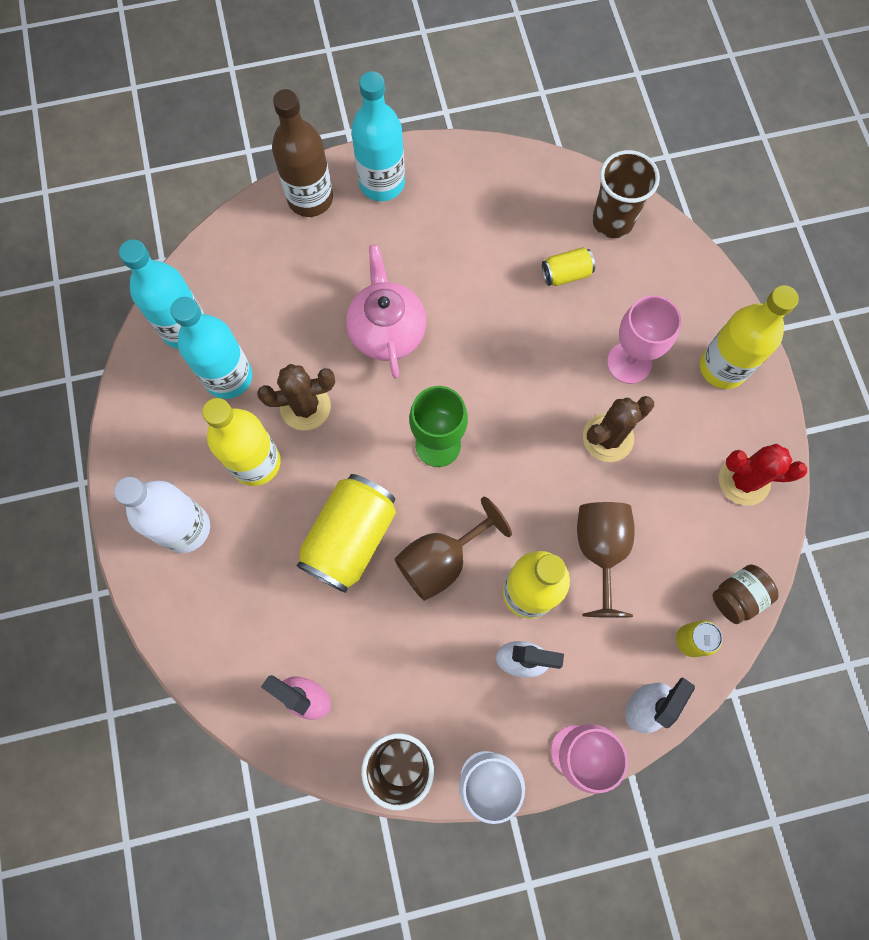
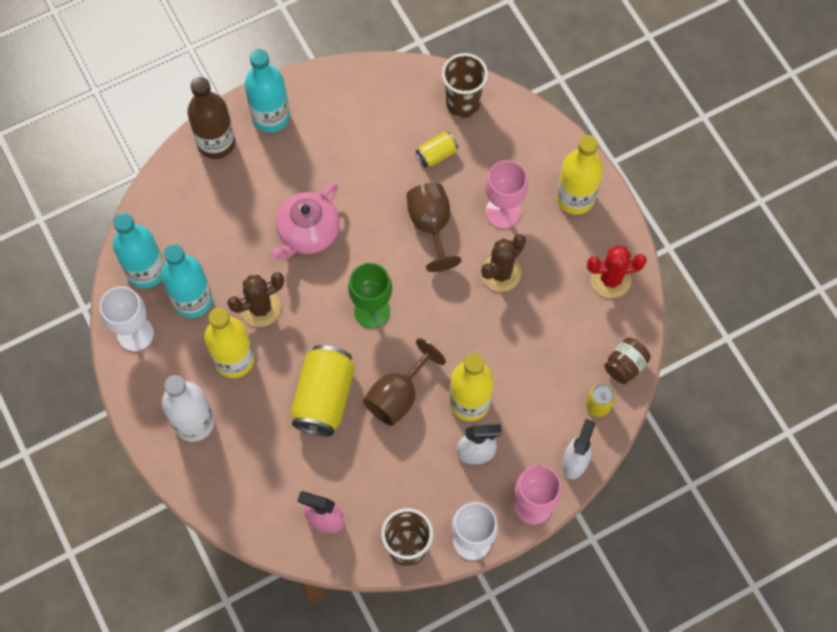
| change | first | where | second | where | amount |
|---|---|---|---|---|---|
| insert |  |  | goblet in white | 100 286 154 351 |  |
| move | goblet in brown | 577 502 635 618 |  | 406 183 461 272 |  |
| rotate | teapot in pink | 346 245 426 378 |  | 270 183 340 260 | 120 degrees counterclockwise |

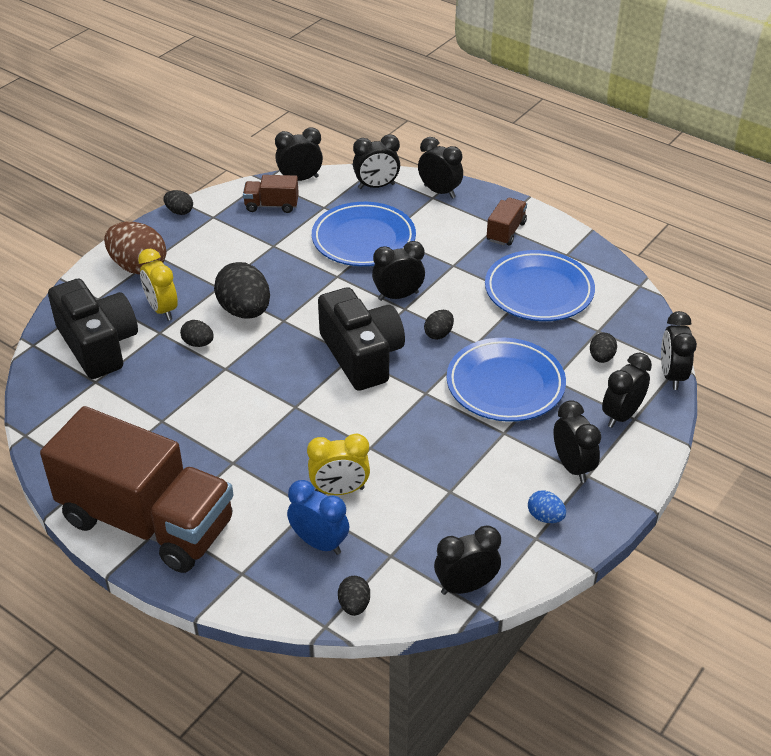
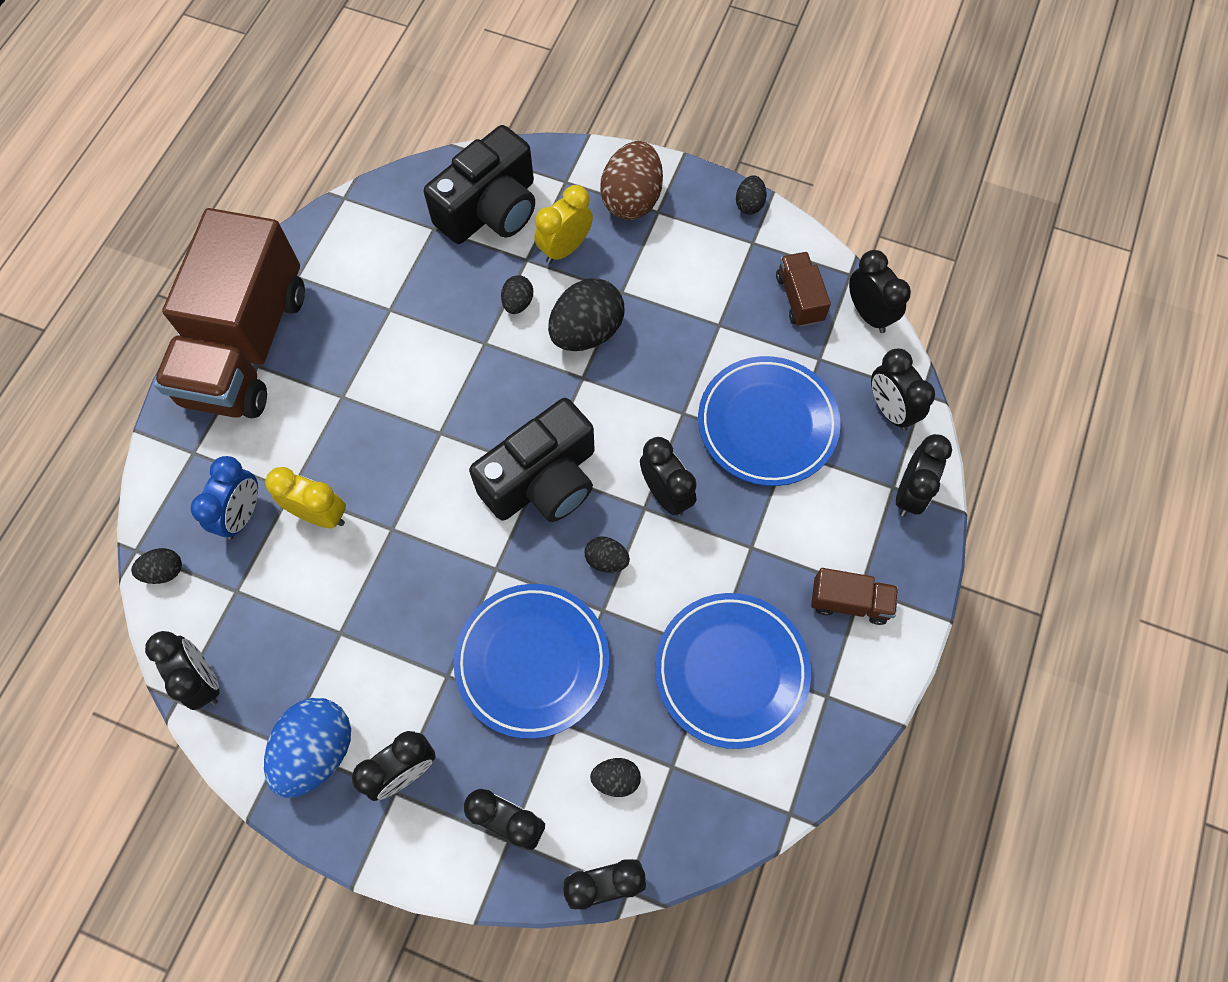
| change | first | where | second | where | amount |
|---|---|---|---|---|---|
| rotate | clock in yellow | 307 434 370 495 |  | 265 467 346 528 | 135 degrees clockwise |
| resize | egg in blue | 528 490 566 523 |  | 264 698 351 798 | x2.00 |

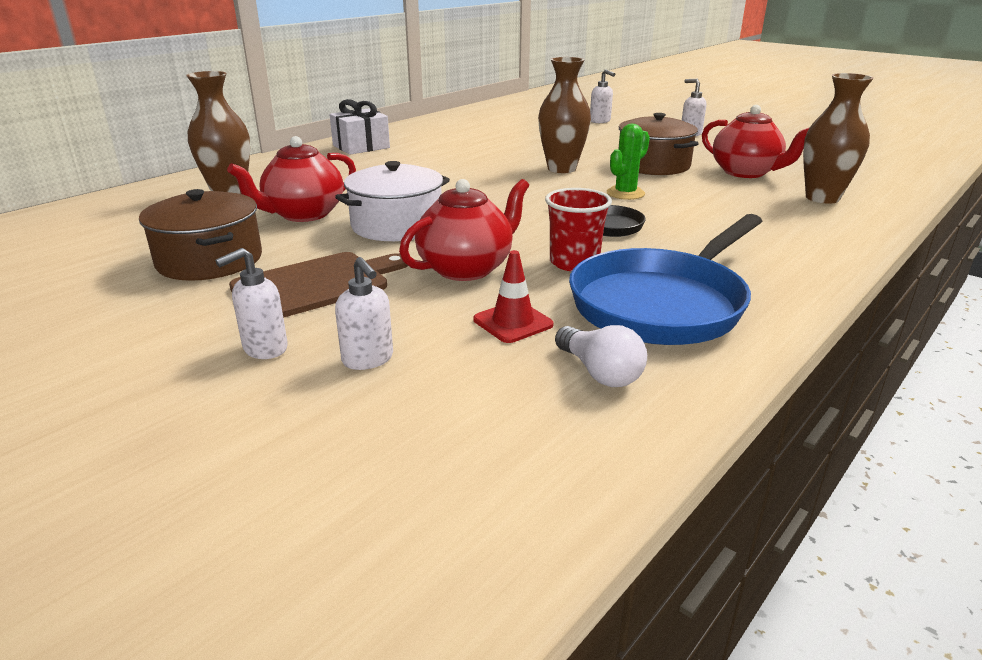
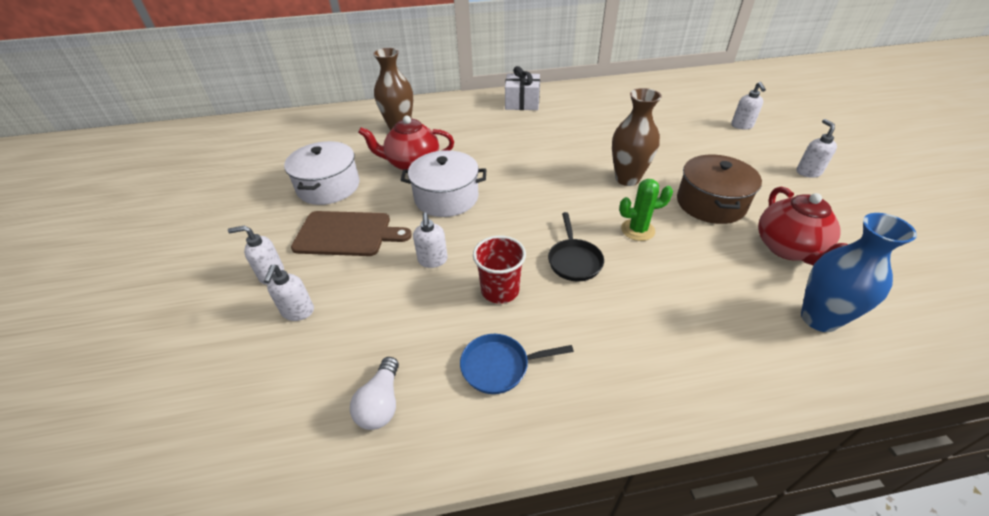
| change | first | where | second | where | amount |
|---|---|---|---|---|---|
| delete | traffic cone in red | 473 250 554 343 |  |  |  |
| replace | teapot in red | 399 179 529 281 | soap dispenser in white | 413 213 448 268 |  |
| recolor | pot in brown | 139 189 262 281 | pot in white | 284 141 359 205 |  |
| recolor | vase in brown | 803 73 874 204 | vase in blue | 801 213 917 332 |  |
| resize | pan in blue | 569 214 762 345 |  | 460 334 574 394 | x0.49 |

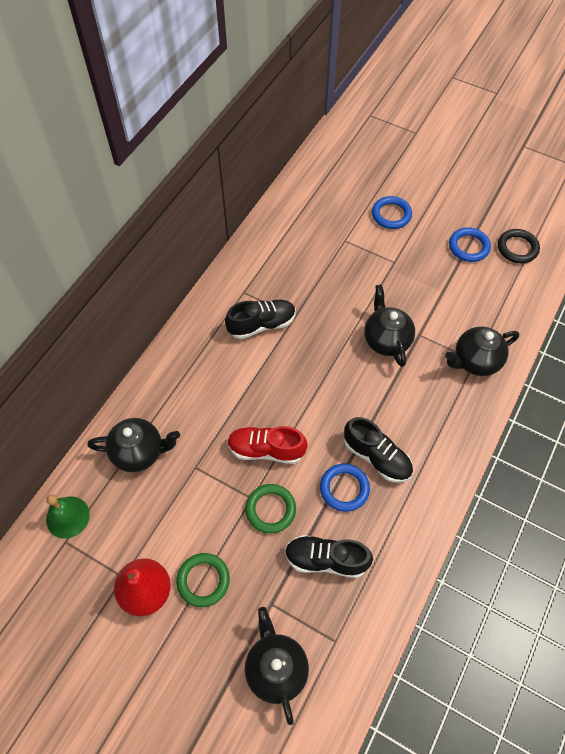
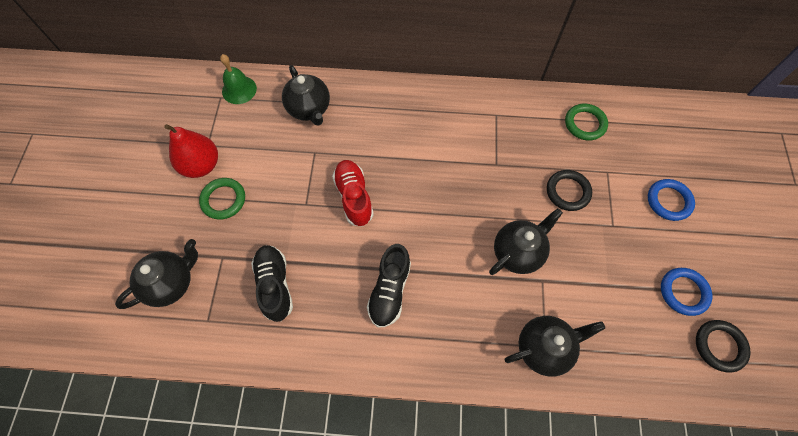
| change | first | where | second | where | amount |
|---|---|---|---|---|---|
| delete | shoe in black | 225 300 296 339 |  |  |  |
| delete | ring in blue | 320 464 370 512 |  |  |  |
| insert |  |  | ring in black | 547 170 592 211 |  |
| move | ring in green | 245 484 296 533 |  | 565 104 608 141 |  |
| rotate | teapot in black | 445 327 519 376 |  | 505 316 605 376 | 120 degrees clockwise |

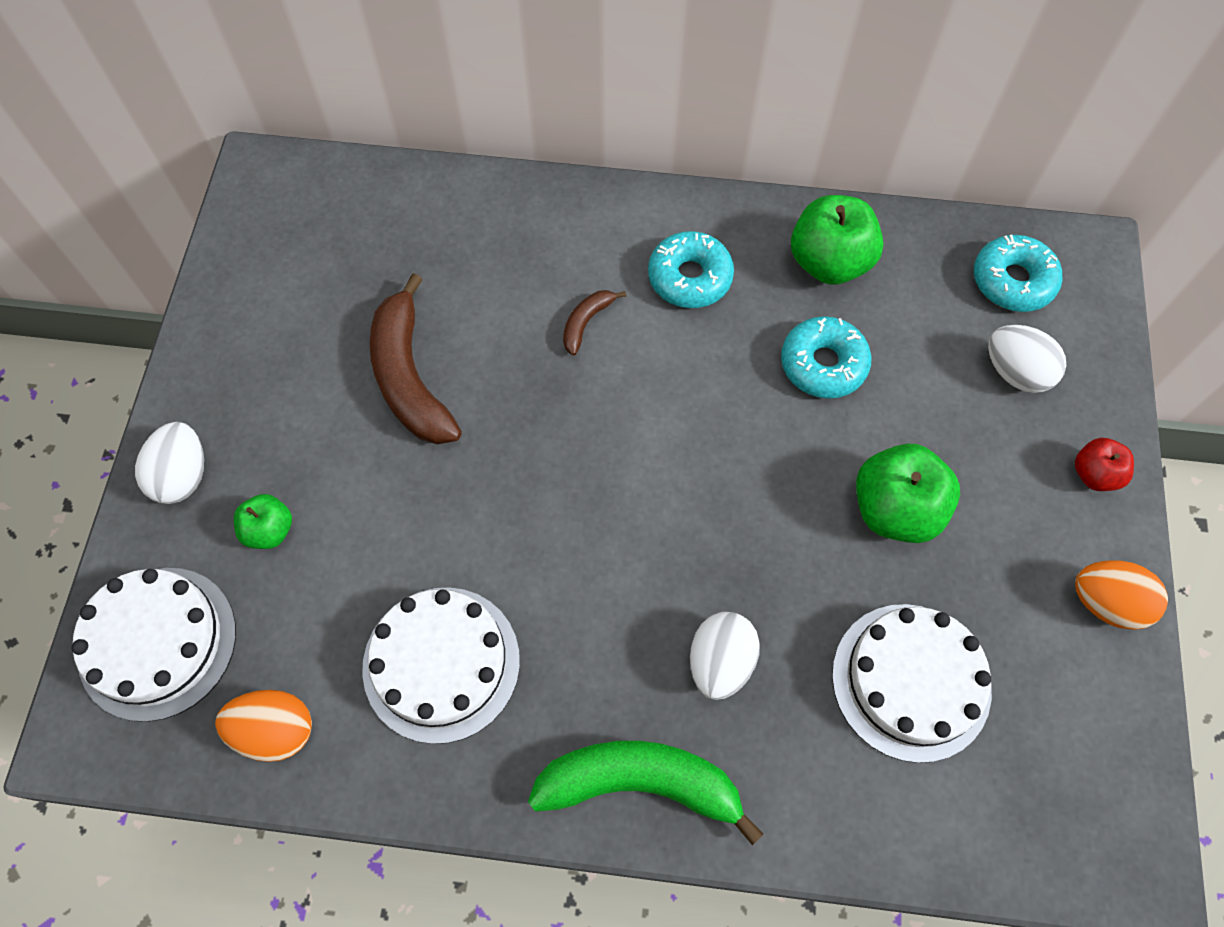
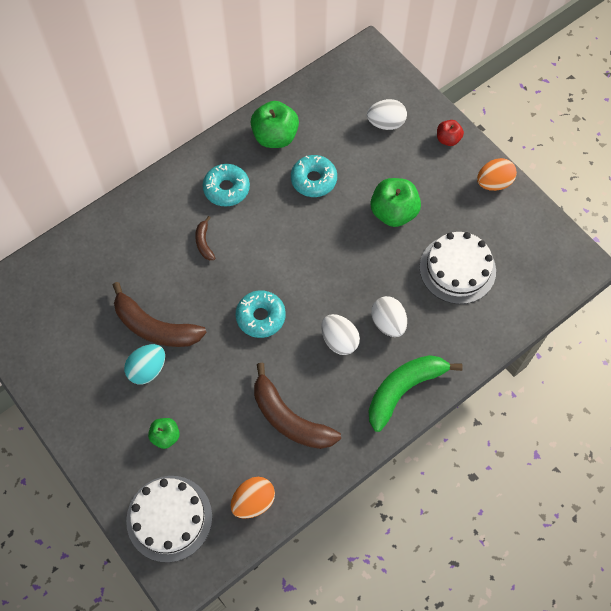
| change | first | where | second | where | amount |
|---|---|---|---|---|---|
| insert |  |  | egg in turquoise | 124 344 165 384 |  |
| move | egg in white | 135 422 204 504 |  | 321 314 360 355 |  |
| move | donut in turquoise | 974 235 1062 312 |  | 236 290 286 338 |  |
| replace | cake in white | 362 587 520 744 | banana in brown | 254 363 341 449 |  |

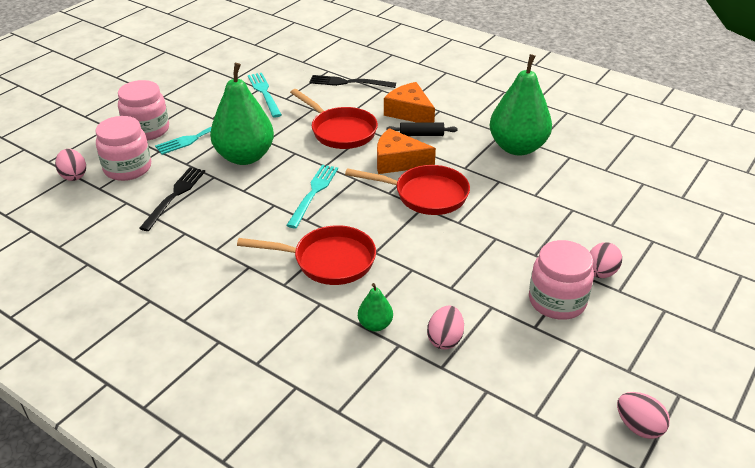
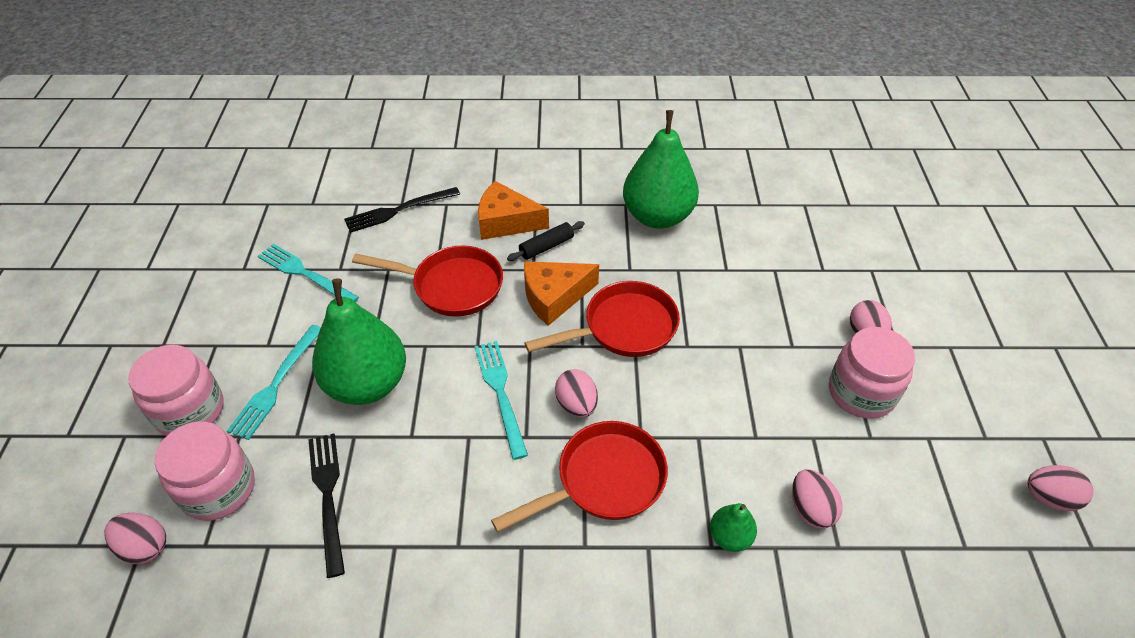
| change | first | where | second | where | amount |
|---|---|---|---|---|---|
| insert |  |  | egg in pink | 555 369 598 417 |  |

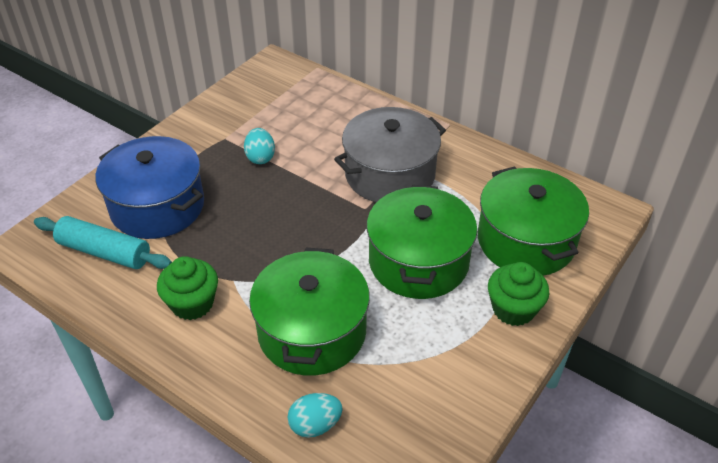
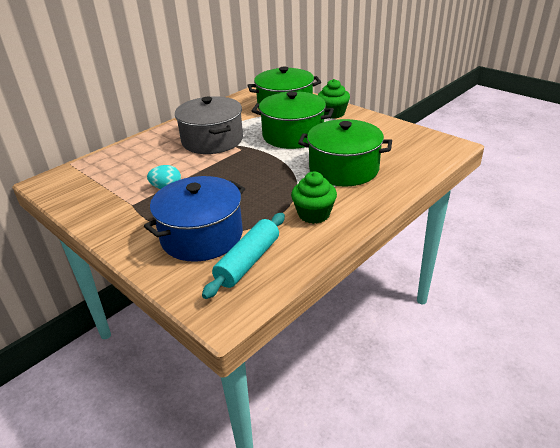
| change | first | where | second | where | amount |
|---|---|---|---|---|---|
| delete | egg in turquoise | 287 393 343 438 |  |  |  |

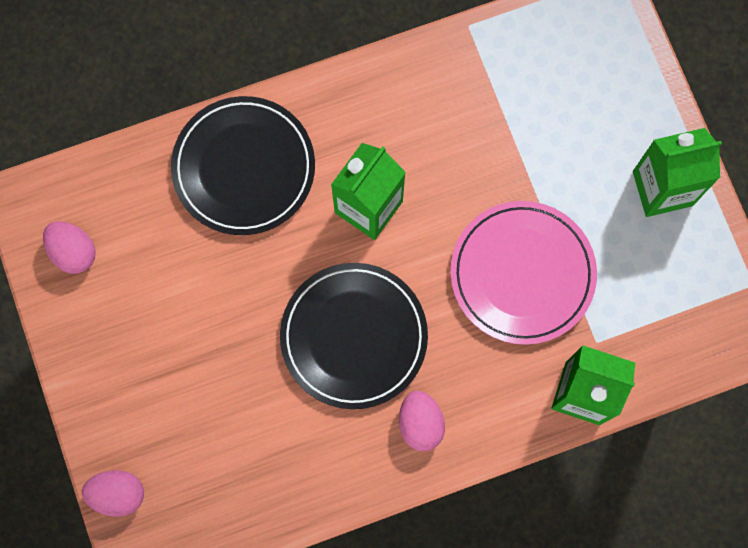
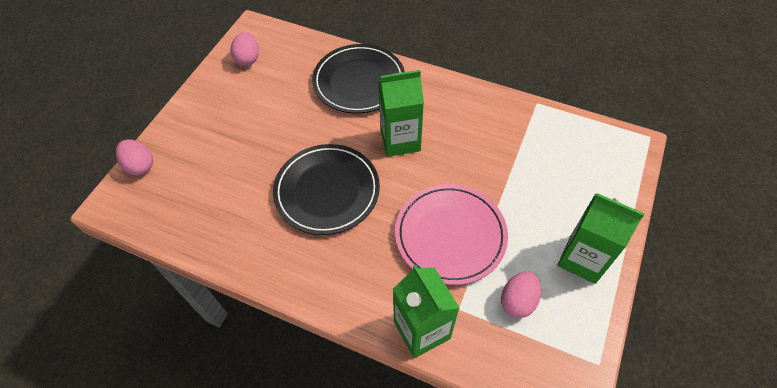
| change | first | where | second | where | amount |
|---|---|---|---|---|---|
| move | egg in pink | 399 391 445 451 |  | 501 271 541 318 |  |

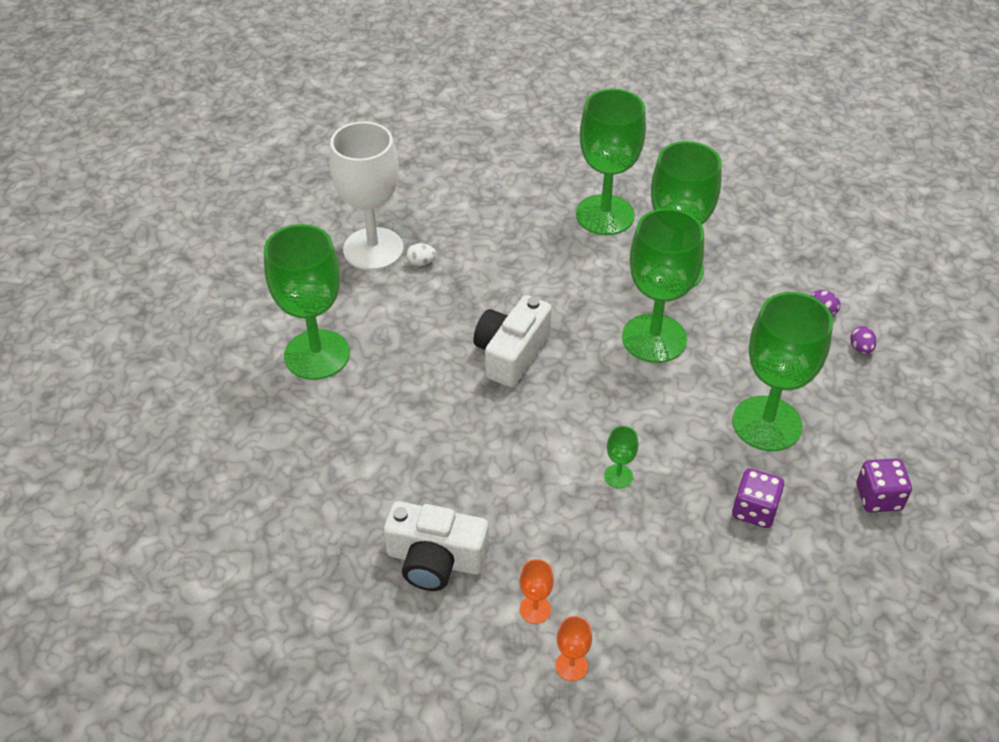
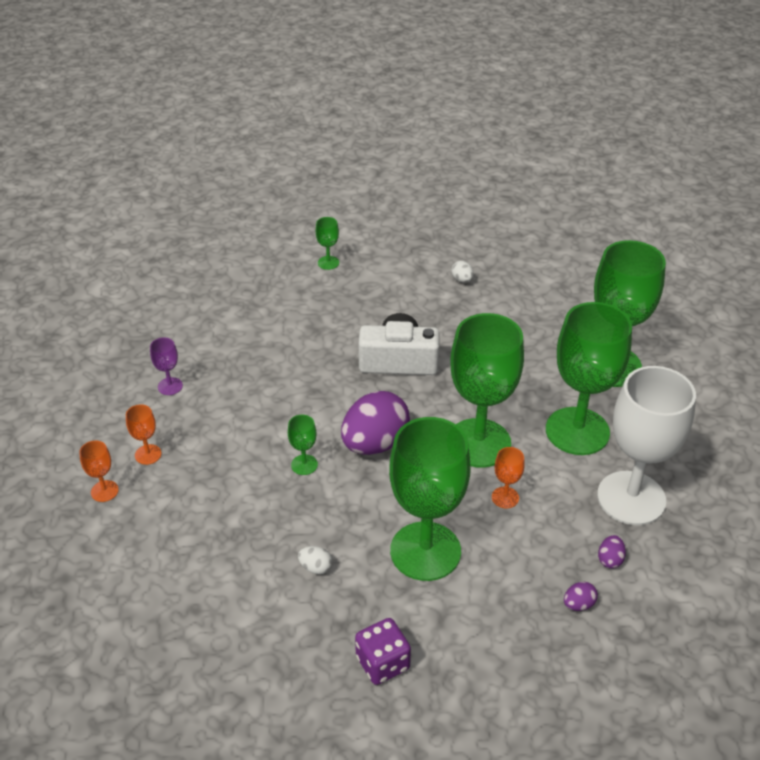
| change | first | where | second | where | amount |
|---|---|---|---|---|---|
| insert |  |  | egg in purple | 341 391 410 455 |  |
| insert |  |  | goblet in orange | 492 447 525 509 |  |
| move | goblet in white | 330 122 404 270 |  | 597 366 696 525 |  |
| replace | camera in white | 384 501 489 591 | goblet in purple | 150 337 183 395 |  |
| replace | dice in purple | 732 468 784 528 | egg in white | 298 546 332 574 |  |
| resize | goblet in green | 264 224 350 380 |  | 316 217 339 270 | x0.40 |

